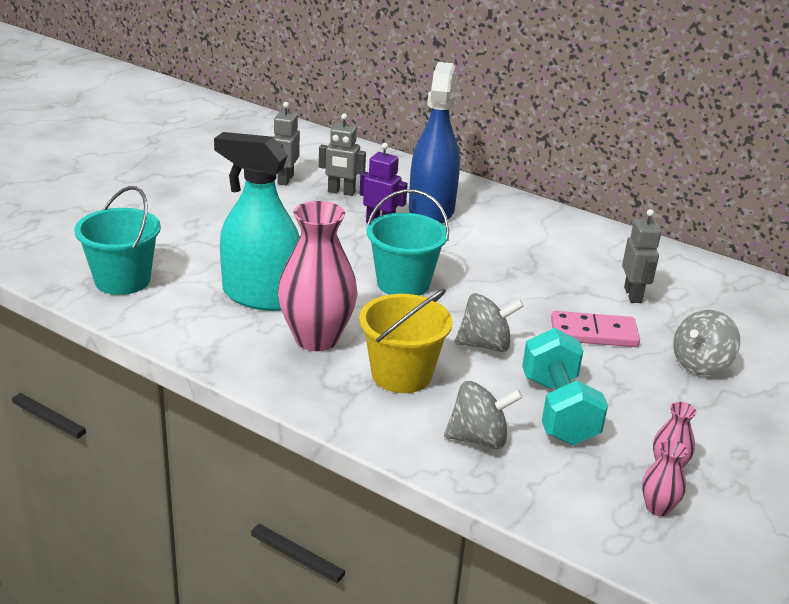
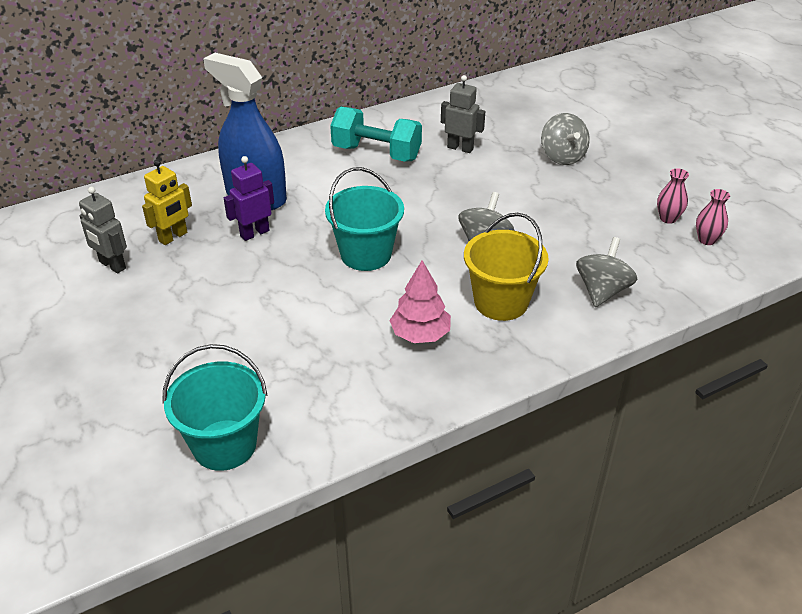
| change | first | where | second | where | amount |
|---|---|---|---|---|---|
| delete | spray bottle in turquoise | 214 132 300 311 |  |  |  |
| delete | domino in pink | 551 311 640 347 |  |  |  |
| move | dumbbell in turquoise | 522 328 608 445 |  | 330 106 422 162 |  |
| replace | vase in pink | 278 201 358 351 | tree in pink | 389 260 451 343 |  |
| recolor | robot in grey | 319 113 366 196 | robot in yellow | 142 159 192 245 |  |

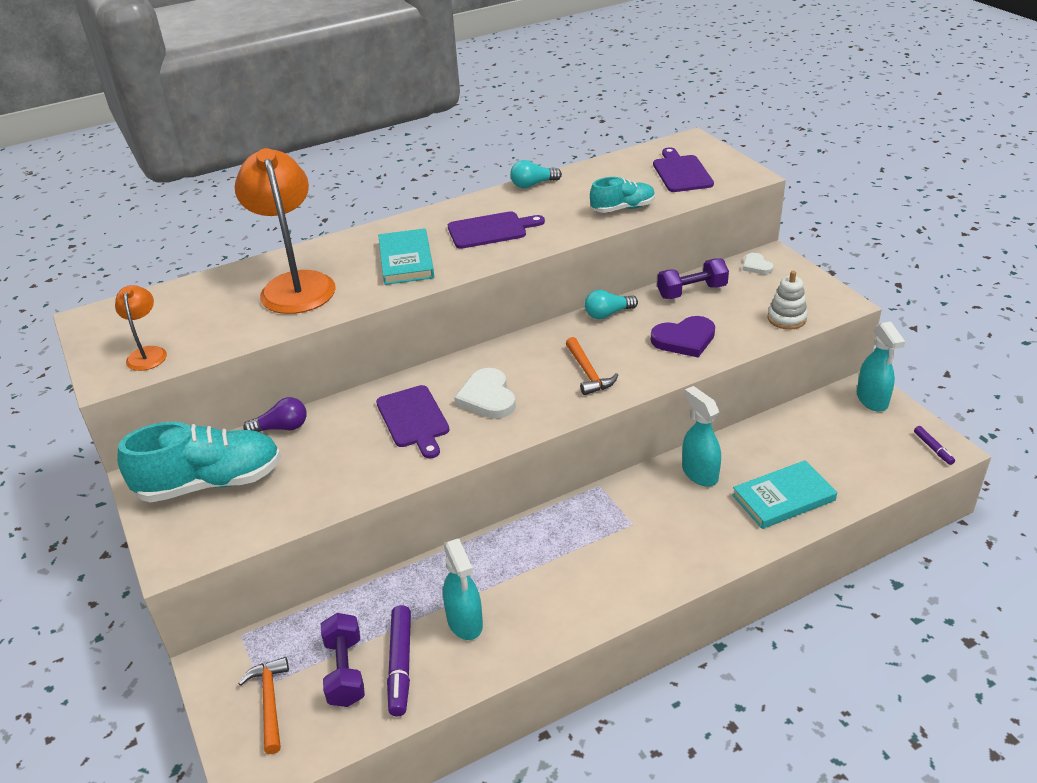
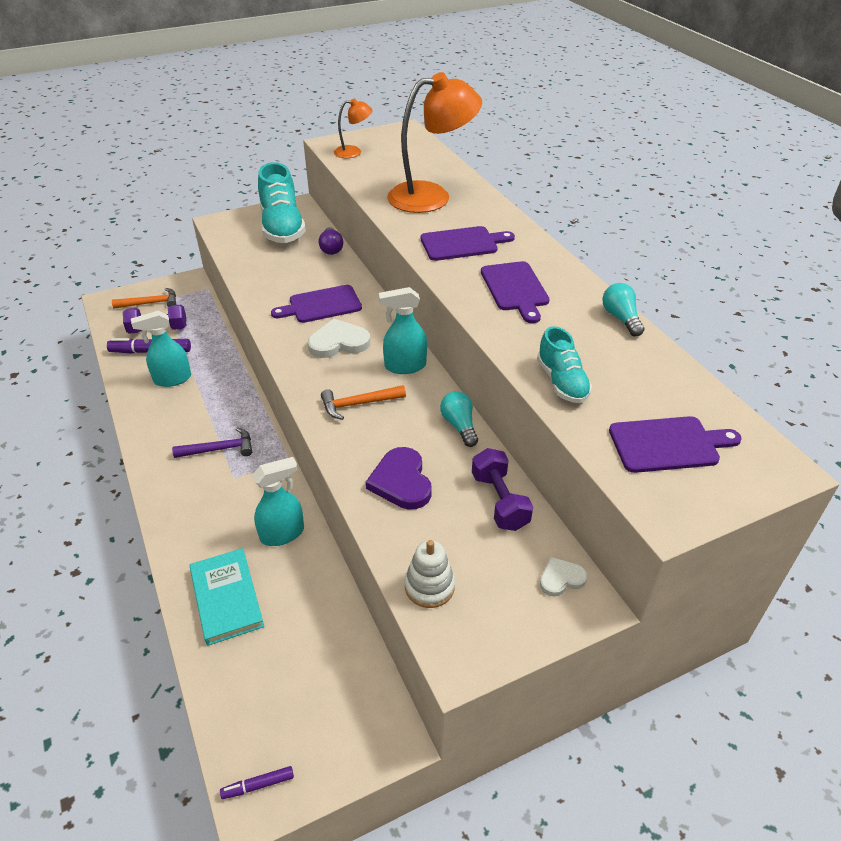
| change | first | where | second | where | amount |
|---|---|---|---|---|---|
| insert |  |  | hammer in purple | 172 427 252 458 |  |
| move | spray bottle in turquoise | 857 321 905 412 |  | 379 287 427 374 |  |
| replace | book in turquoise | 378 228 434 285 | cutting board in purple | 421 226 515 261 |  |

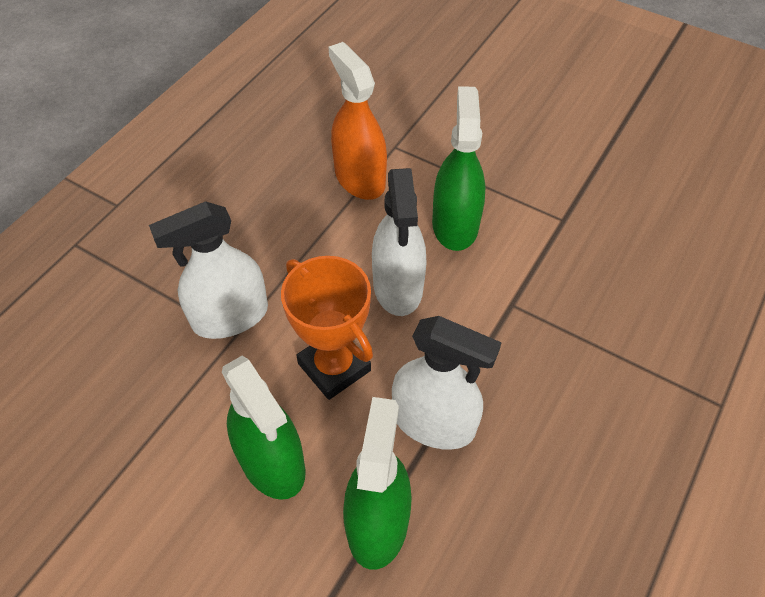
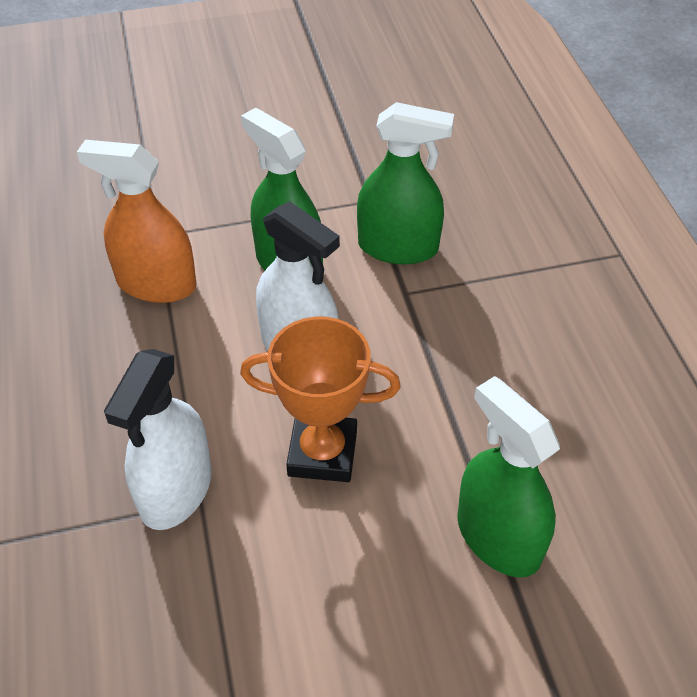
| change | first | where | second | where | amount |
|---|---|---|---|---|---|
| delete | spray bottle in white | 392 316 502 450 |  |  |  |
| move | spray bottle in green | 222 355 305 500 |  | 357 102 454 264 |  |

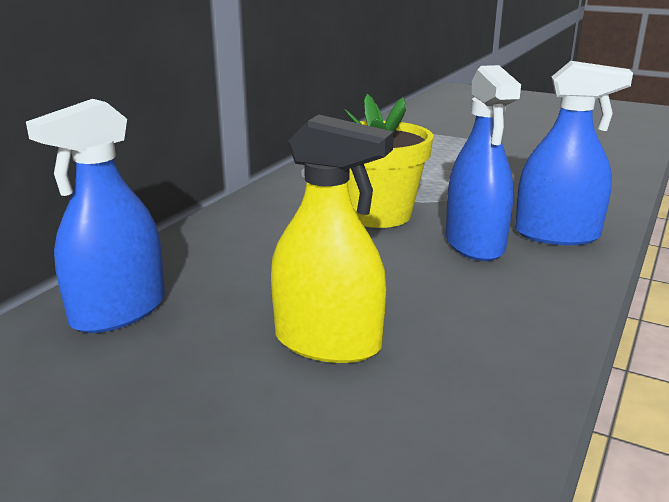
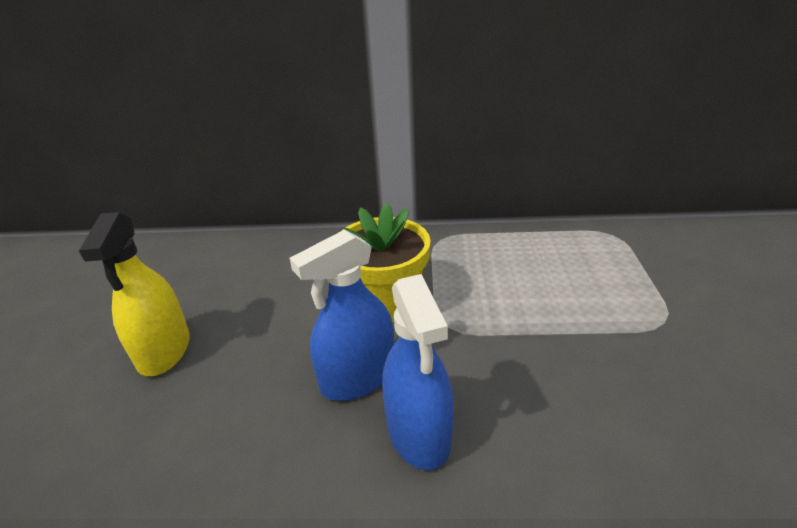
| change | first | where | second | where | amount |
|---|---|---|---|---|---|
| delete | spray bottle in blue | 26 99 165 333 |  |  |  |

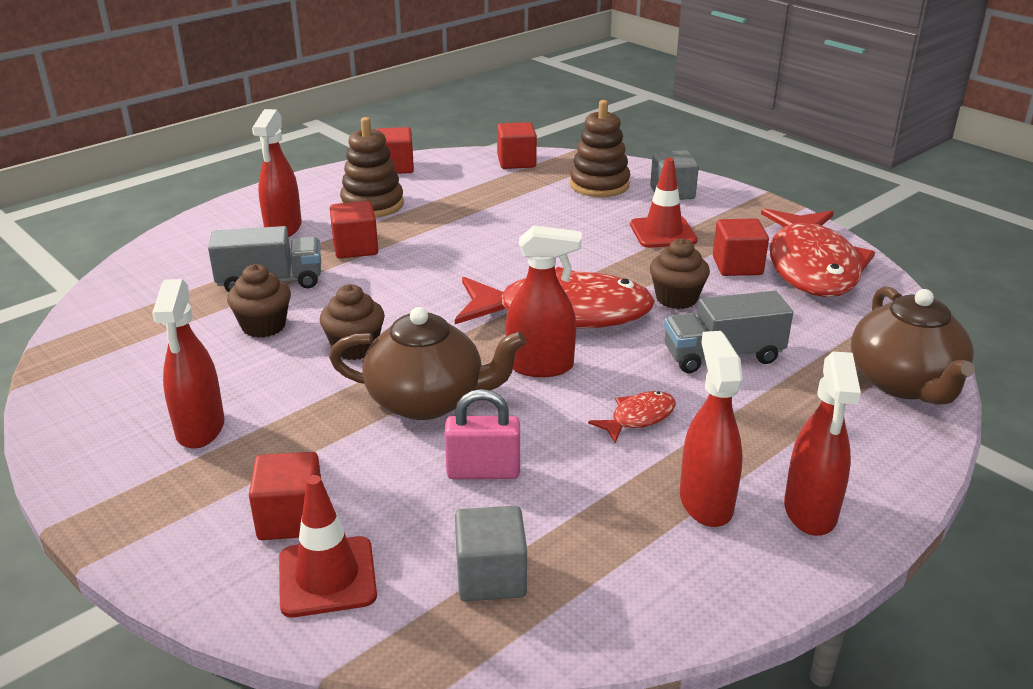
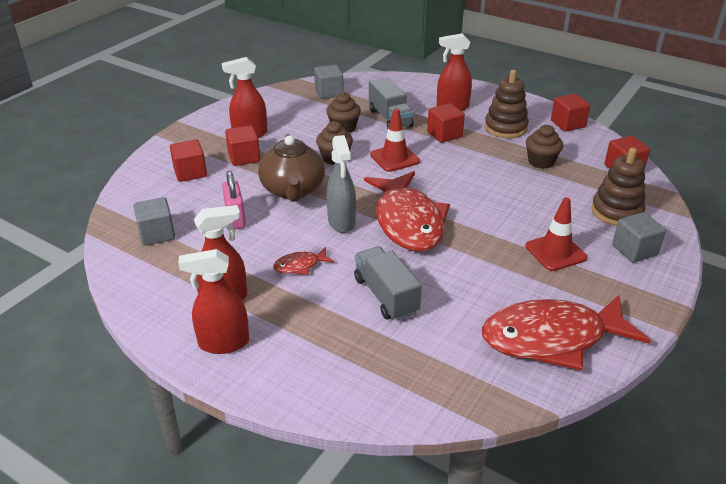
| change | first | where | second | where | amount |
|---|---|---|---|---|---|
| delete | teapot in brown | 851 286 975 405 |  |  |  |
| insert |  |  | cube in grey | 314 65 344 99 |  |
| move | traffic cone in red | 279 475 377 617 |  | 370 108 420 172 |  |
| move | cupcake in brown | 650 238 710 309 |  | 526 125 563 169 |  |
| move | cube in red | 713 218 769 276 |  | 225 125 260 166 |  |
| recolor | spray bottle in red | 506 225 582 377 | spray bottle in grey | 326 135 356 233 |  |
| rotate | fish in red | 588 391 676 443 |  | 273 247 334 275 | 120 degrees clockwise |

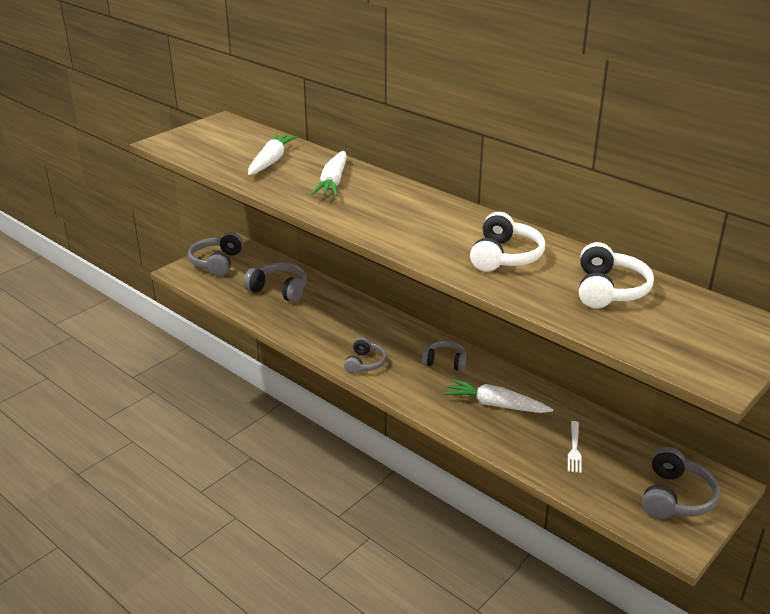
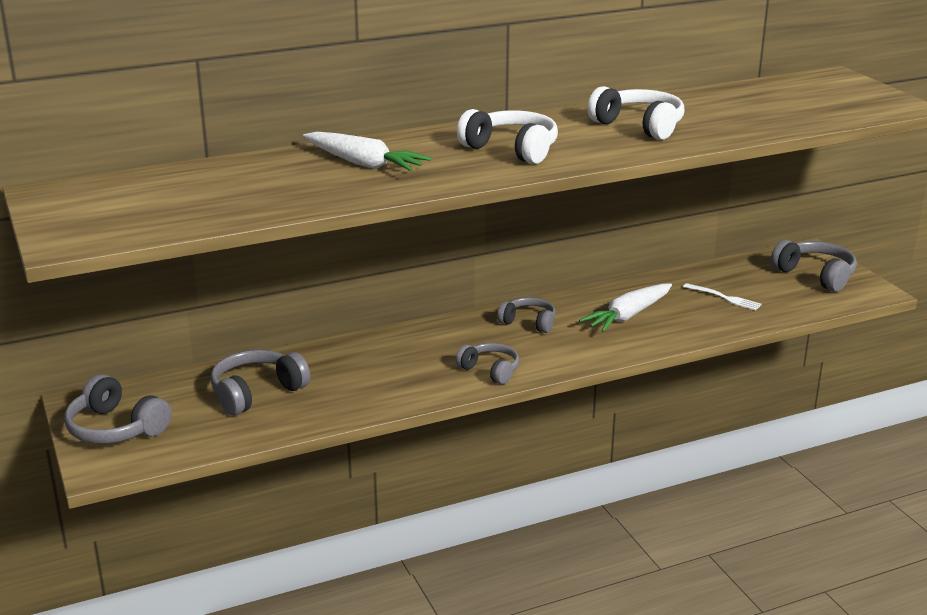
| change | first | where | second | where | amount |
|---|---|---|---|---|---|
| delete | carrot in white | 248 134 297 175 |  |  |  |
| move | headphones in white | 579 242 654 308 |  | 457 109 558 164 |  |
| rotate | headphones in grey | 422 341 466 371 |  | 498 297 556 333 | 75 degrees clockwise |

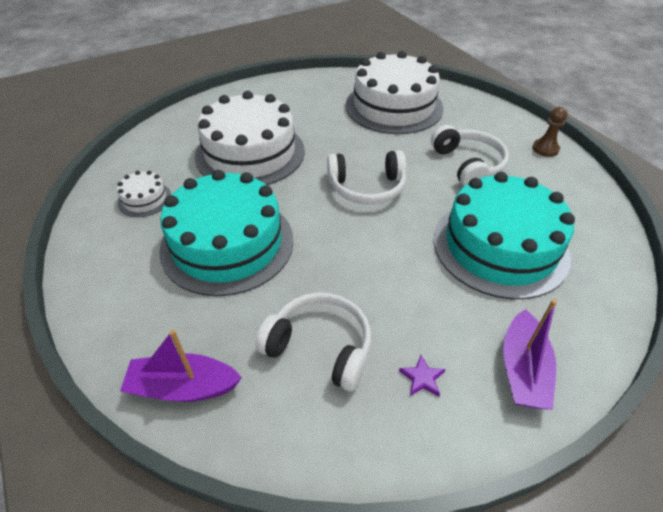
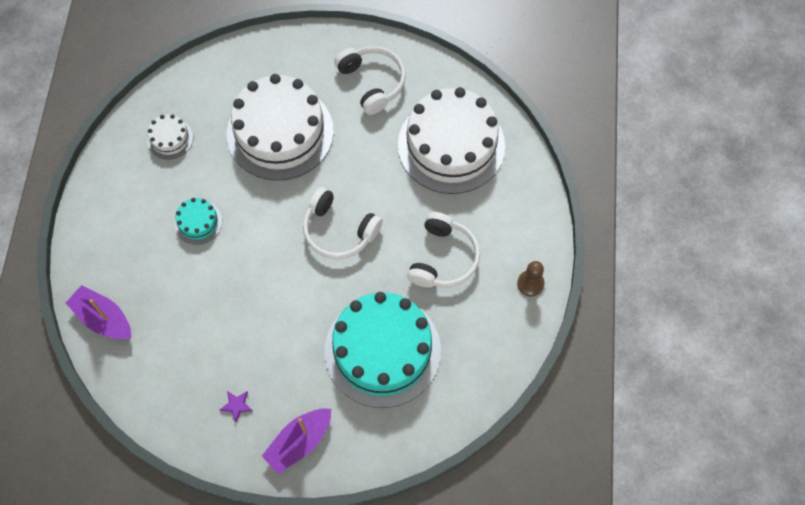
| change | first | where | second | where | amount |
|---|---|---|---|---|---|
| move | headphones in white | 255 293 371 391 |  | 334 46 406 115 |  |
| resize | cake in turquoise | 159 170 294 296 |  | 174 198 222 245 | x0.43 |

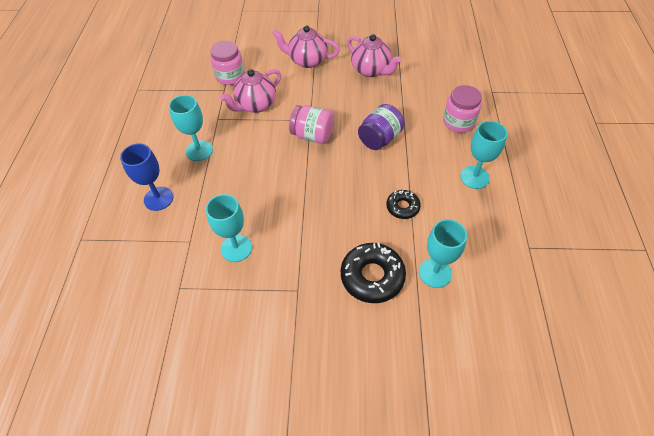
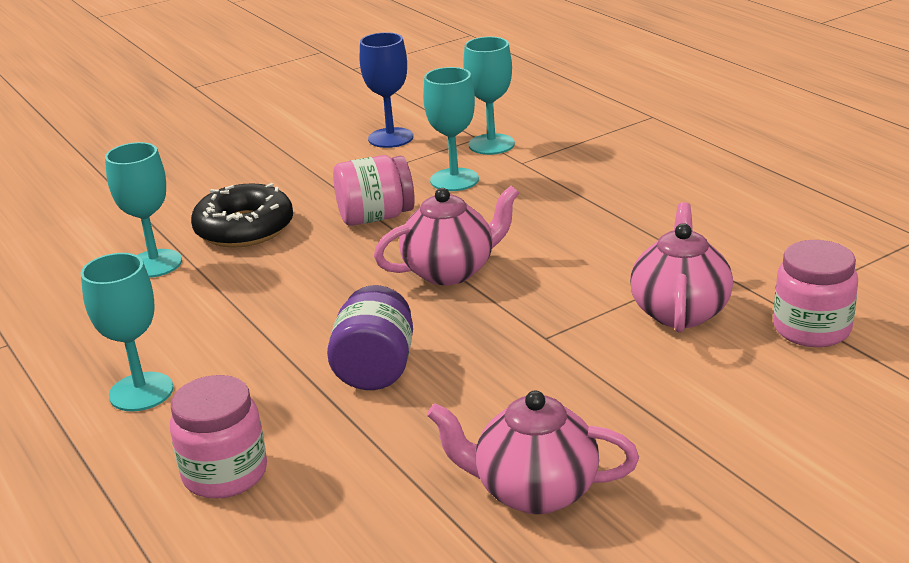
| change | first | where | second | where | amount |
|---|---|---|---|---|---|
| delete | donut in black | 386 190 421 219 |  |  |  |
| move | goblet in blue | 120 143 173 211 |  | 360 32 413 148 |  |
| move | goblet in turquoise | 169 95 213 161 |  | 463 37 515 155 |  |
| move | teapot in pink | 272 25 340 68 |  | 374 185 519 285 |  |
| move | jar in pink | 289 105 334 144 |  | 333 155 415 226 |  |

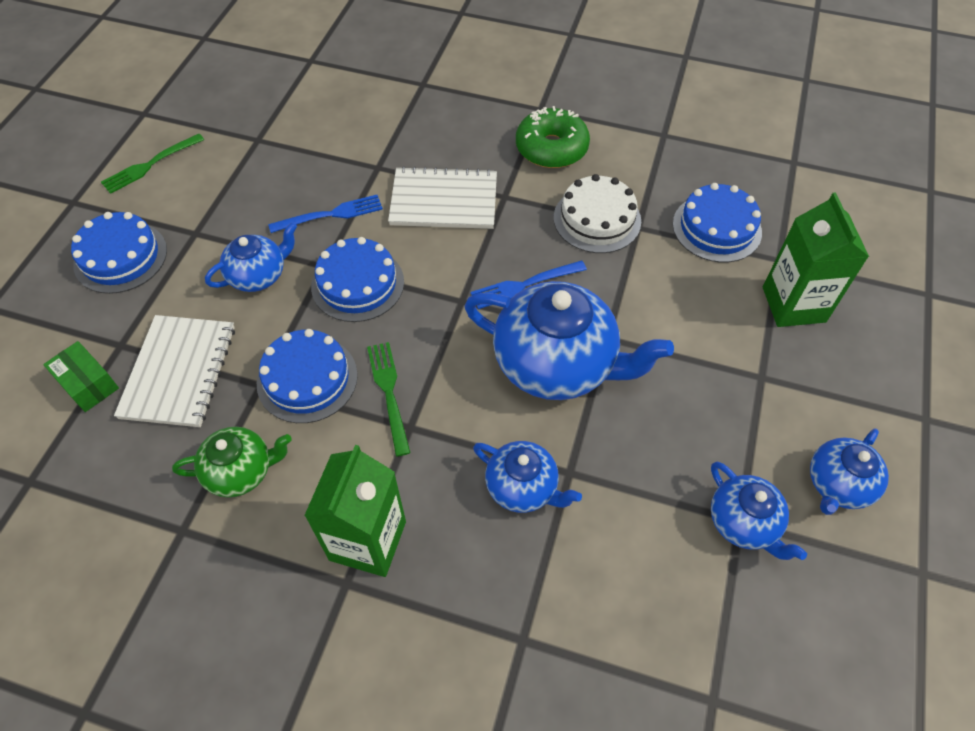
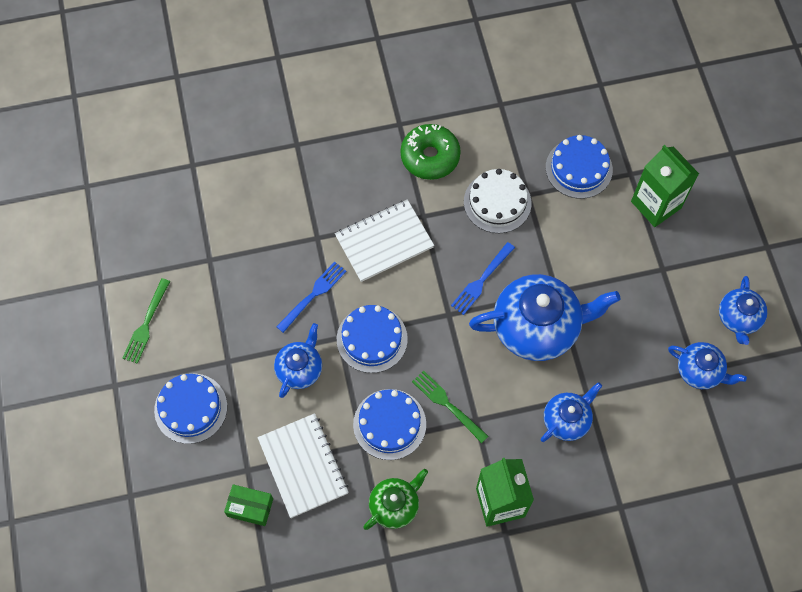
| change | first | where | second | where | amount |
|---|---|---|---|---|---|
| rotate | teapot in blue | 473 441 582 513 |  | 541 382 602 442 | 45 degrees counterclockwise |

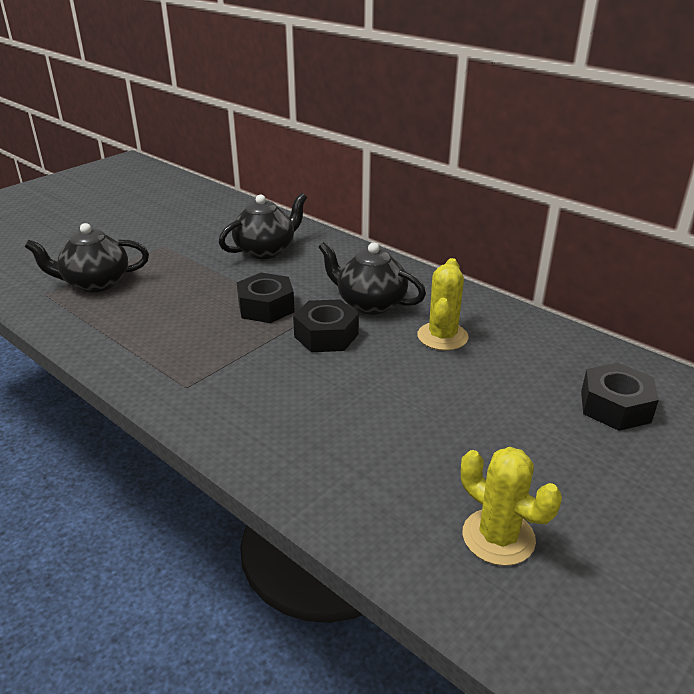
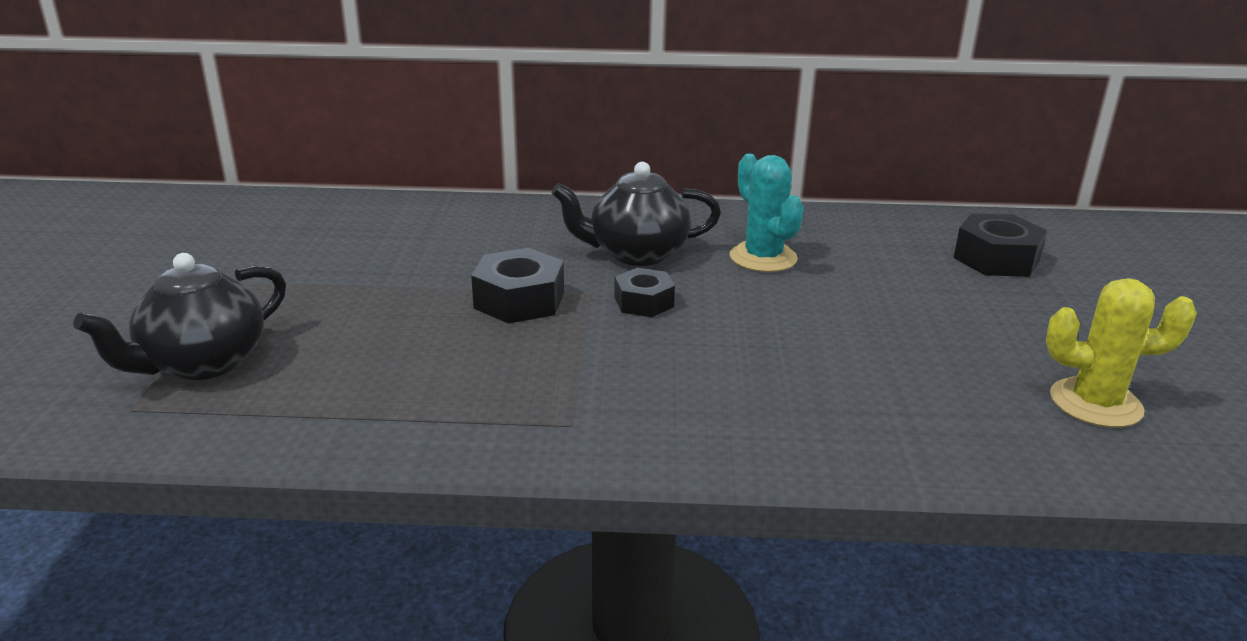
| change | first | where | second | where | amount |
|---|---|---|---|---|---|
| delete | teapot in black | 219 193 307 259 |  |  |  |
| recolor | cactus in yellow | 417 258 469 351 | cactus in turquoise | 729 154 804 272 |  |
| resize | nut in black | 293 299 359 352 |  | 614 268 675 317 | x0.66 |

